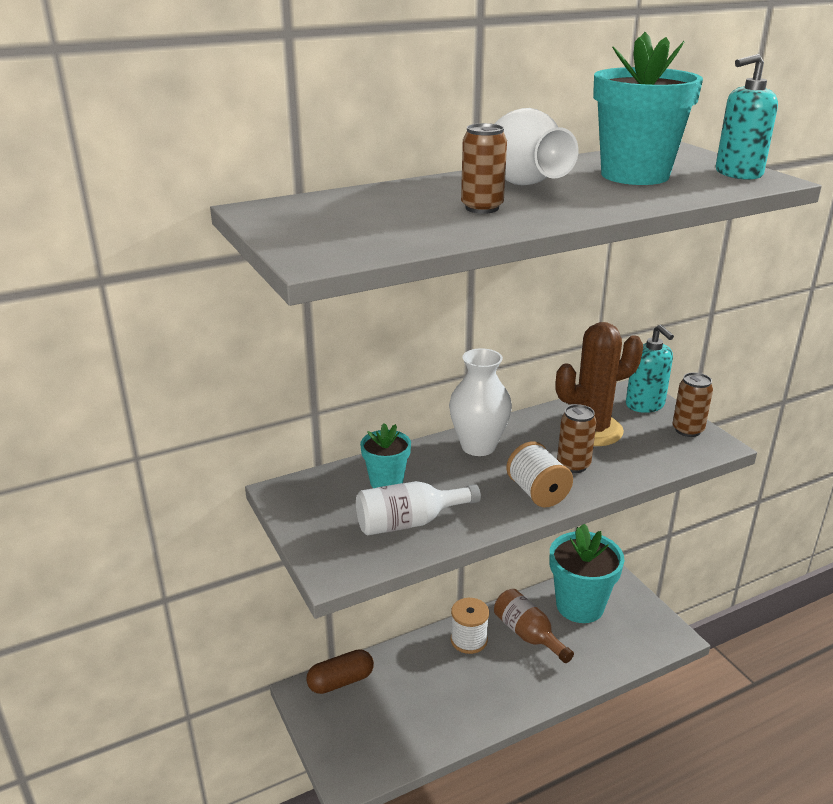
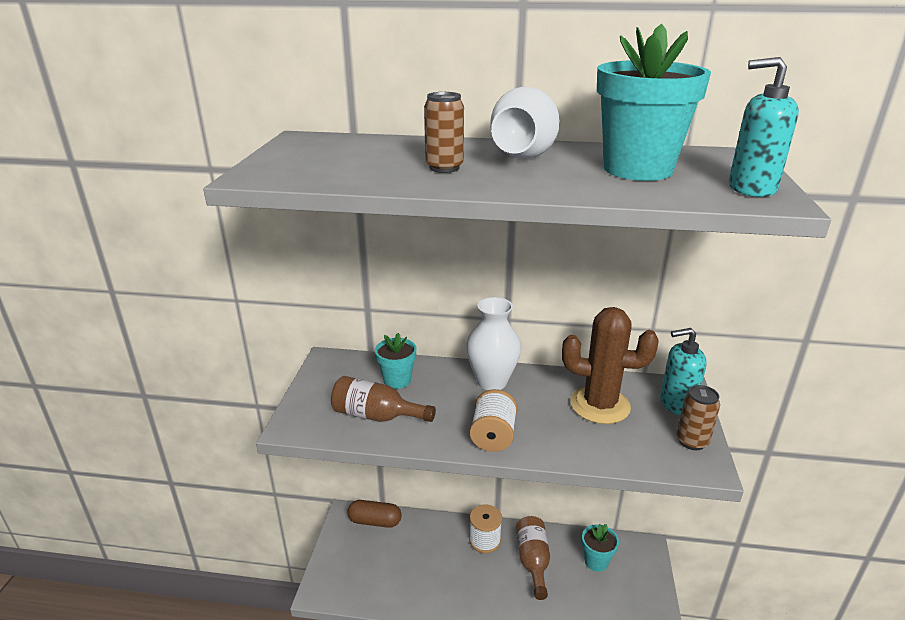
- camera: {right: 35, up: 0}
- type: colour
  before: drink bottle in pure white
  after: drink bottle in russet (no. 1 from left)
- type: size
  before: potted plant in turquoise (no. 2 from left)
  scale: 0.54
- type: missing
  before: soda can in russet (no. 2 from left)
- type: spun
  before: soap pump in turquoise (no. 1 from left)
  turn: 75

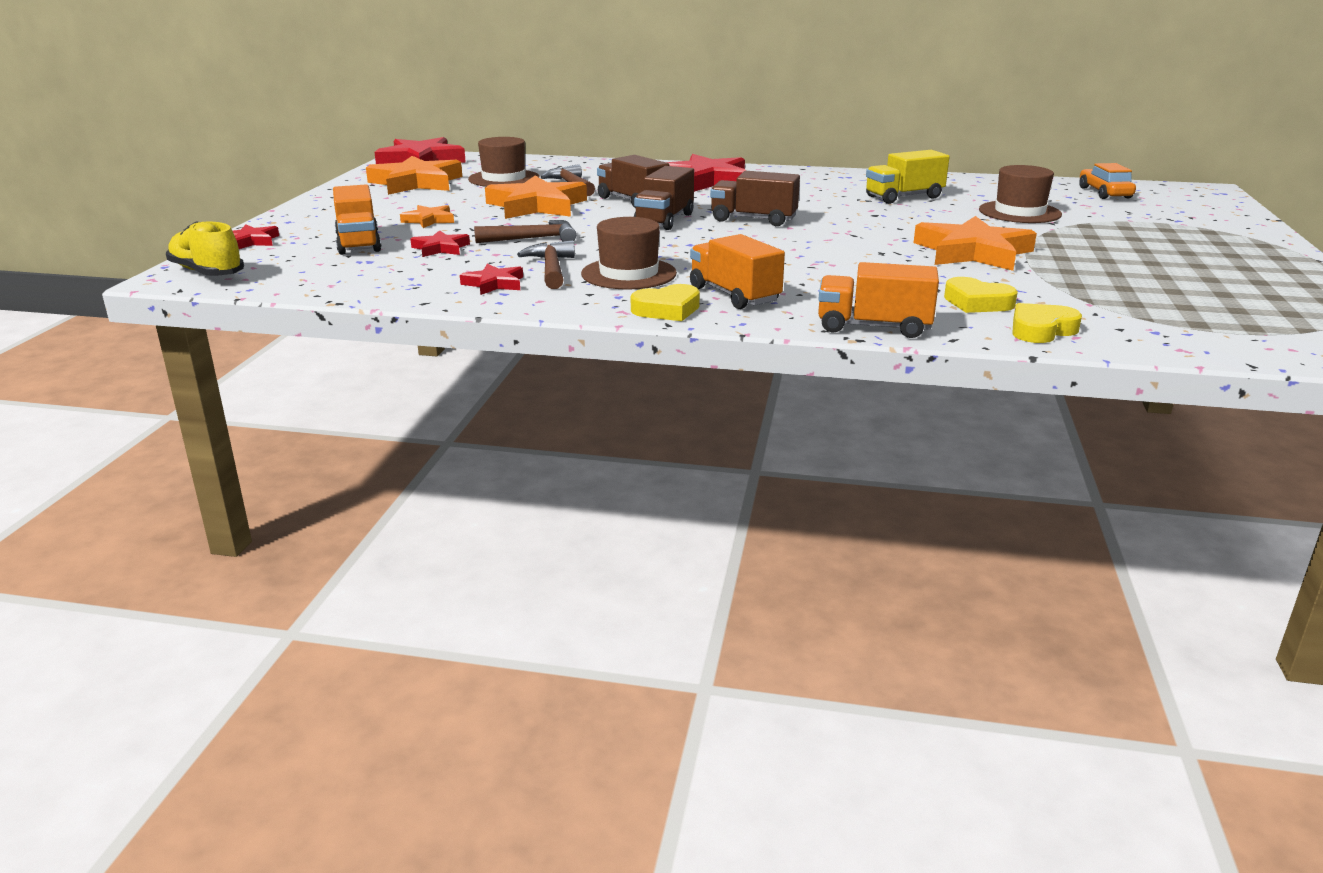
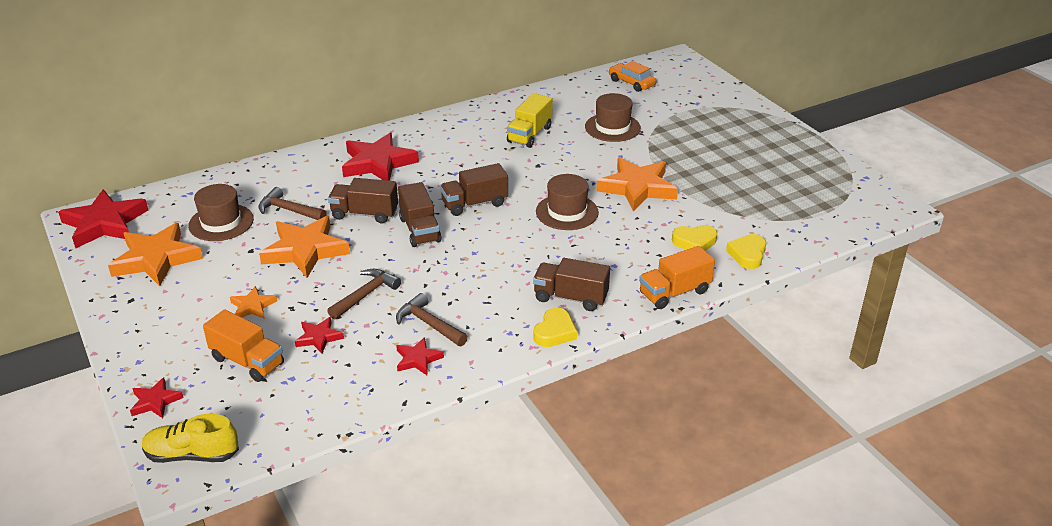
- camera: {right: -40, up: 10}
- type: relocated
  before: hat in russet (no. 2 from left)
- type: colour
  before: toy truck in orange-coloured (no. 2 from left)
  after: toy truck in russet (no. 4 from left)

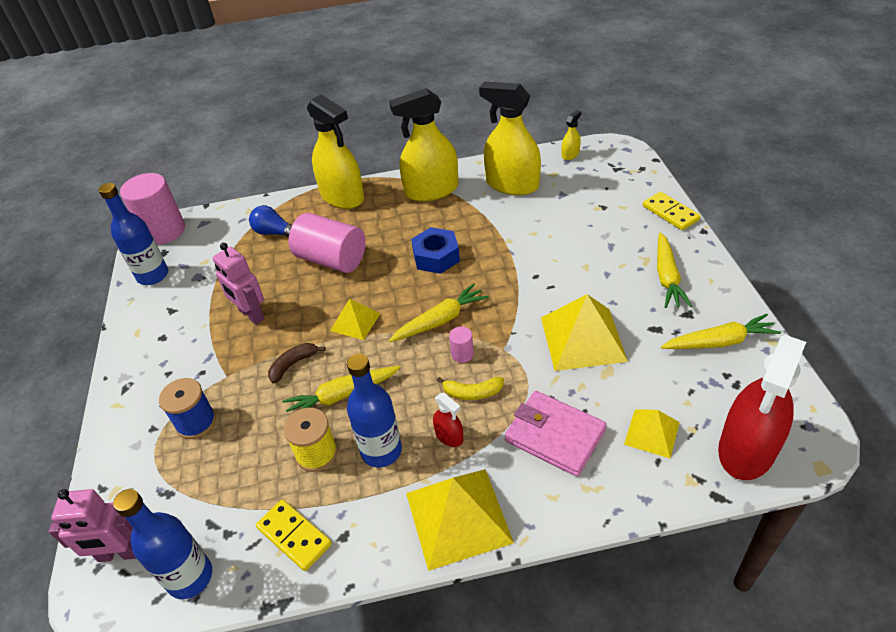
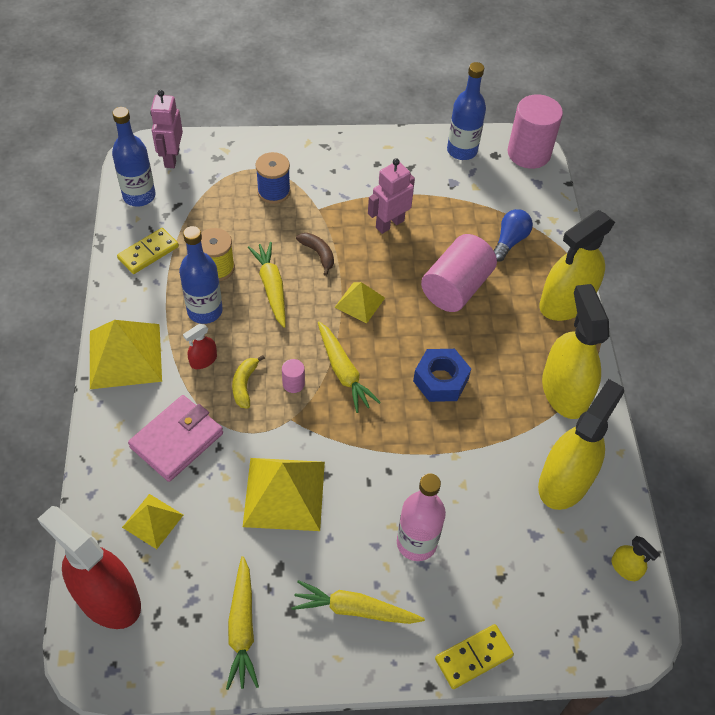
- camera: {right: 90, up: 10}
- type: appeared
  after: drink bottle in rose-pink

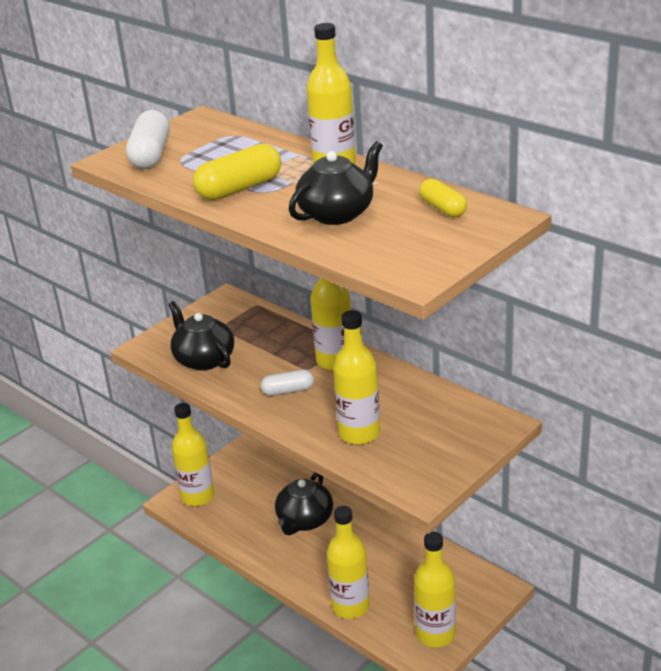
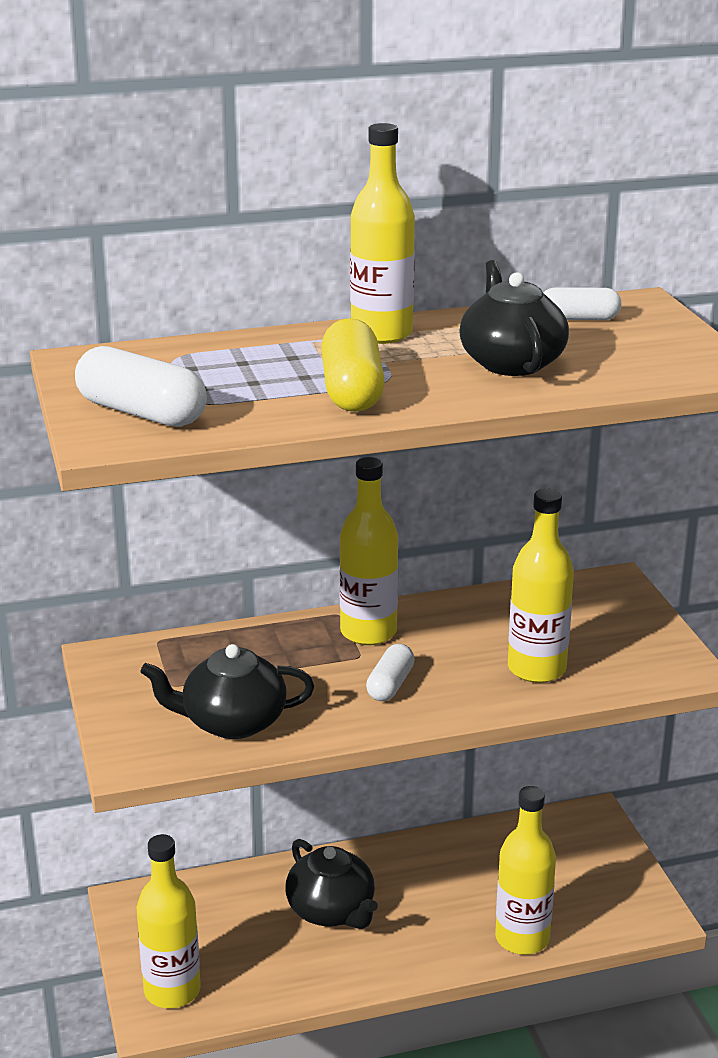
- camera: {right: -60, up: -5}
- type: missing
  before: drink bottle in golden (no. 6 from left)
- type: colour
  before: pill shape in golden (no. 2 from left)
  after: pill shape in pure white (no. 3 from left)

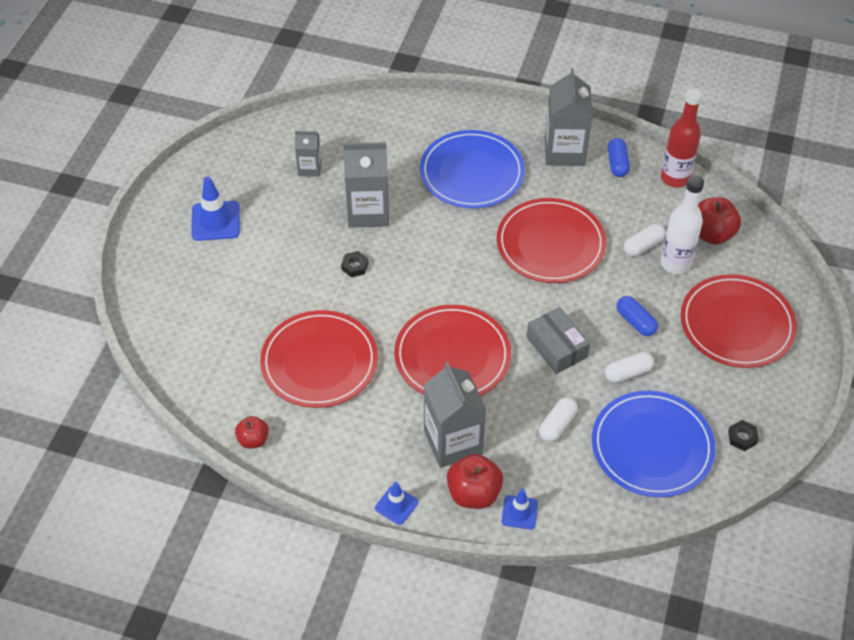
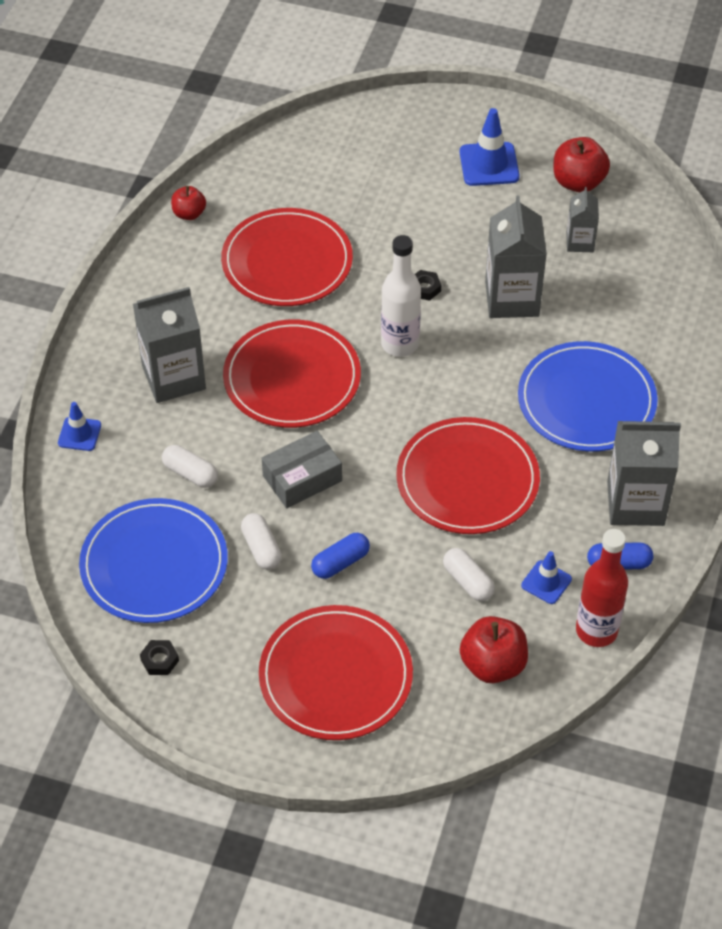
- camera: {right: 90, up: 0}
- type: relocated
  before: road cone in cobalt (no. 2 from left in the first image)
  after: road cone in cobalt (no. 3 from left)
- type: relocated
  before: apple fruit in red (no. 2 from left in the first image)
  after: apple fruit in red (no. 3 from left)
- type: relocated
  before: drink bottle in pure white

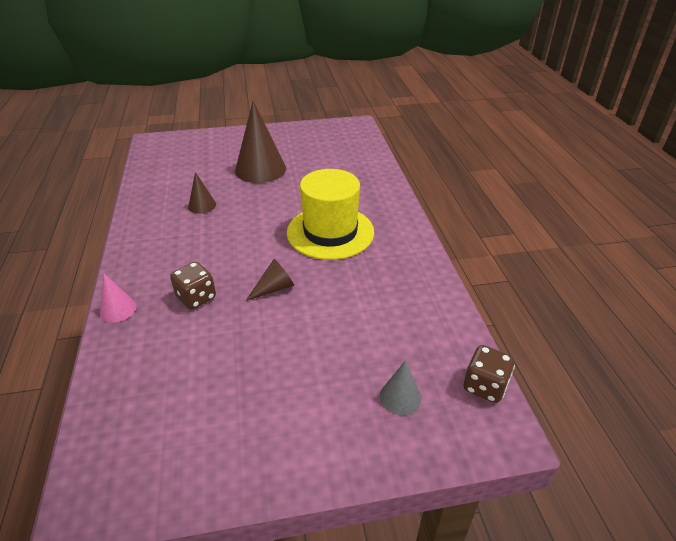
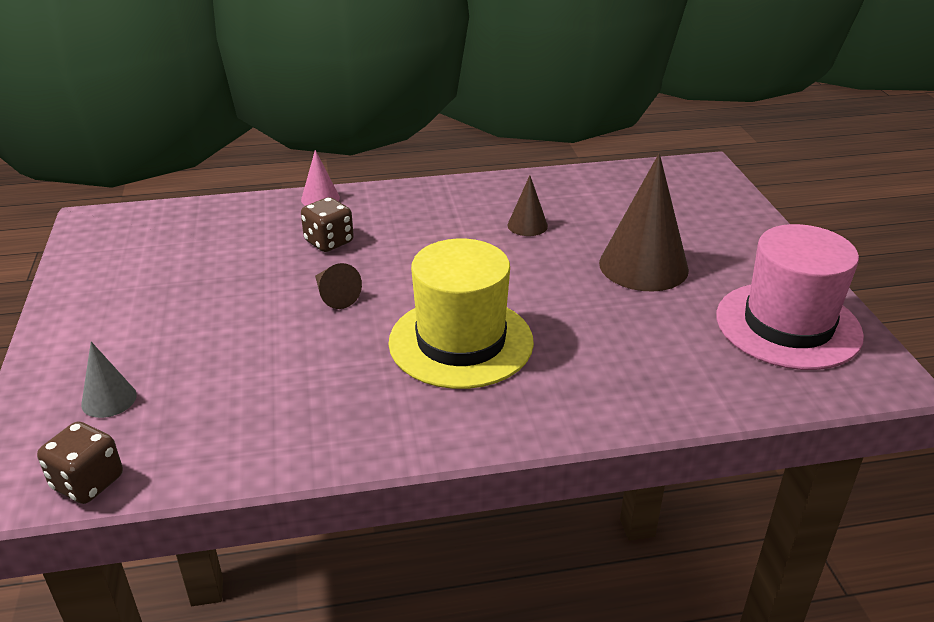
- camera: {right: 90, up: -5}
- type: appeared
  after: hat in rose-pink

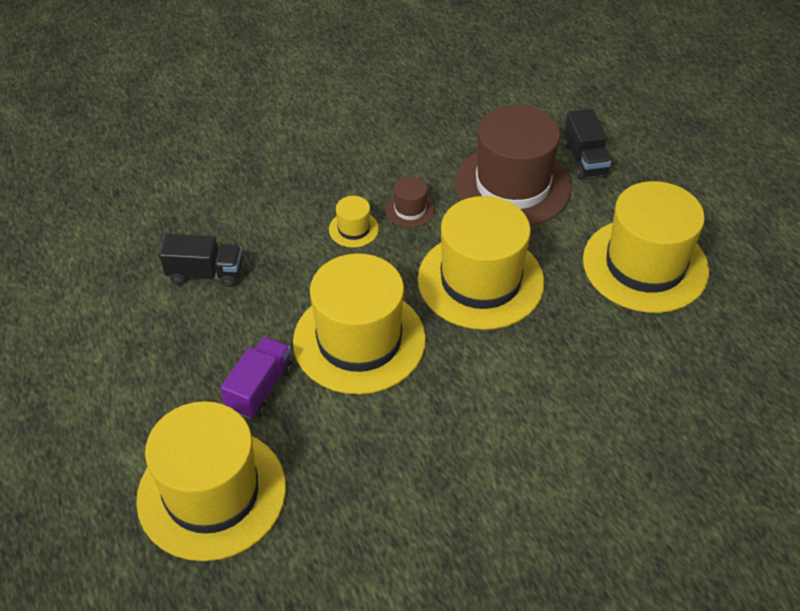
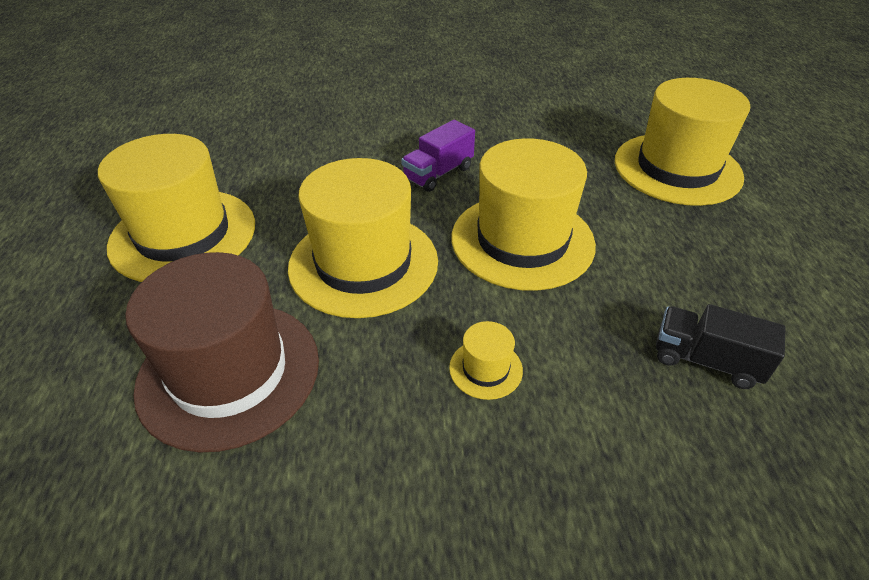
- camera: {right: -160, up: -5}
- type: relocated
  before: toy truck in purple
- type: missing
  before: hat in russet (no. 1 from left)
- type: missing
  before: toy truck in black (no. 2 from left)

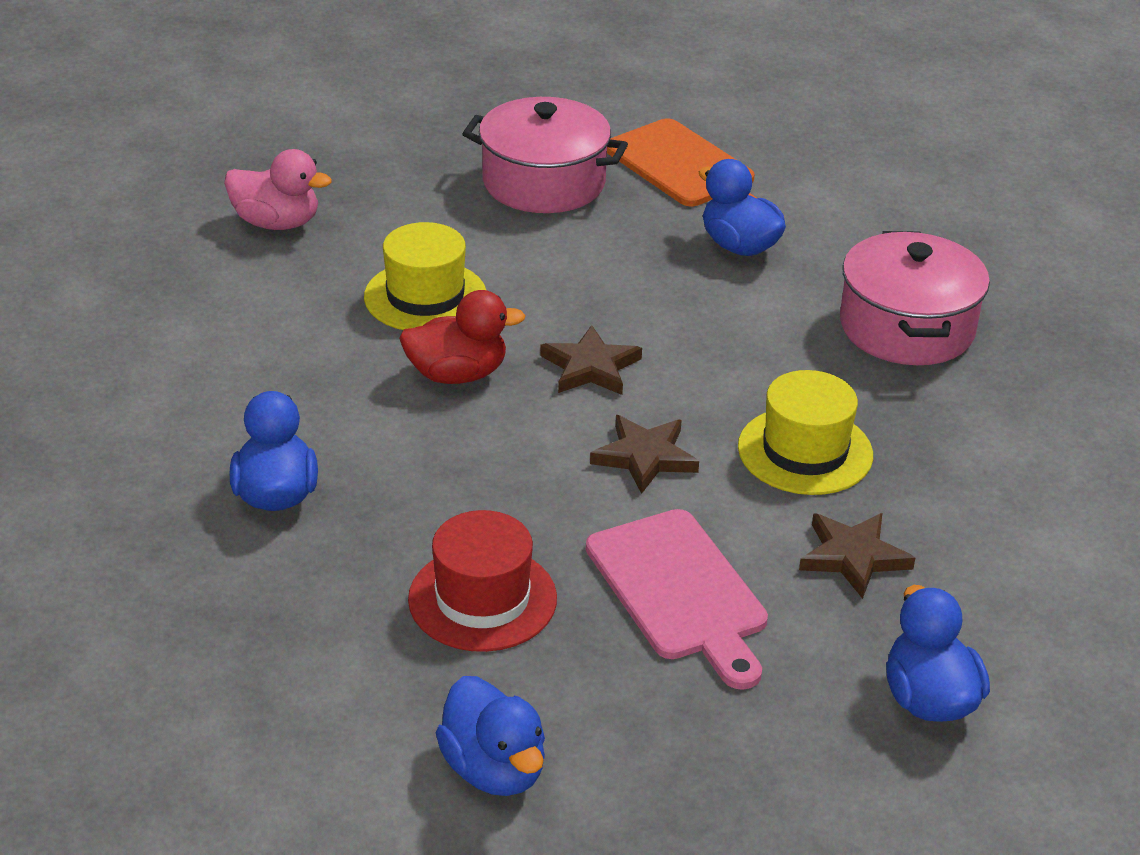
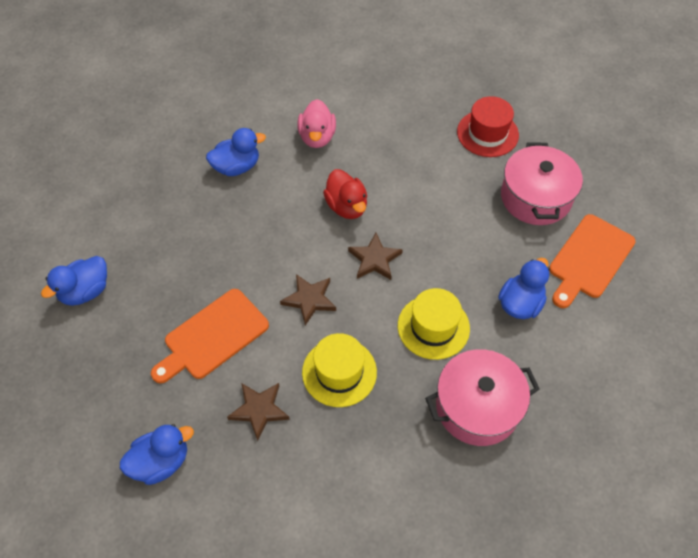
- camera: {right: 75, up: 20}
- type: relocated
  before: rubber duck in rose-pink
- type: relocated
  before: hat in golden (no. 1 from left in the first image)
  after: hat in golden (no. 2 from left)
- type: relocated
  before: hat in red
- type: colour
  before: cutting board in rose-pink
  after: cutting board in orange-coloured (no. 1 from left)

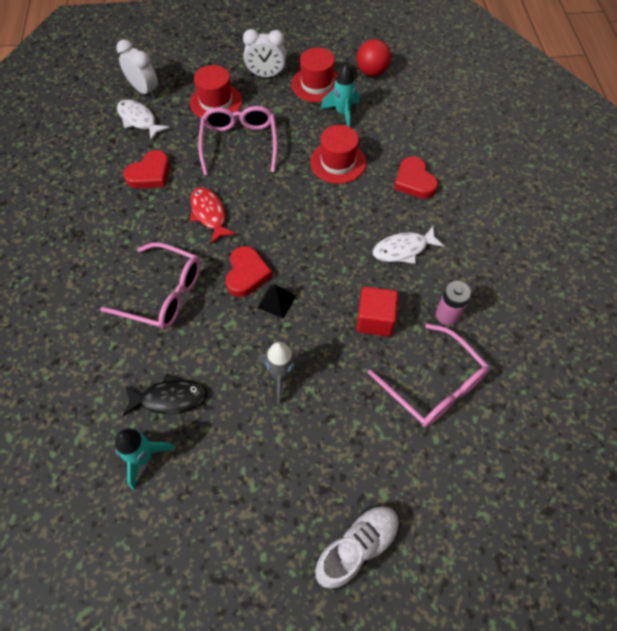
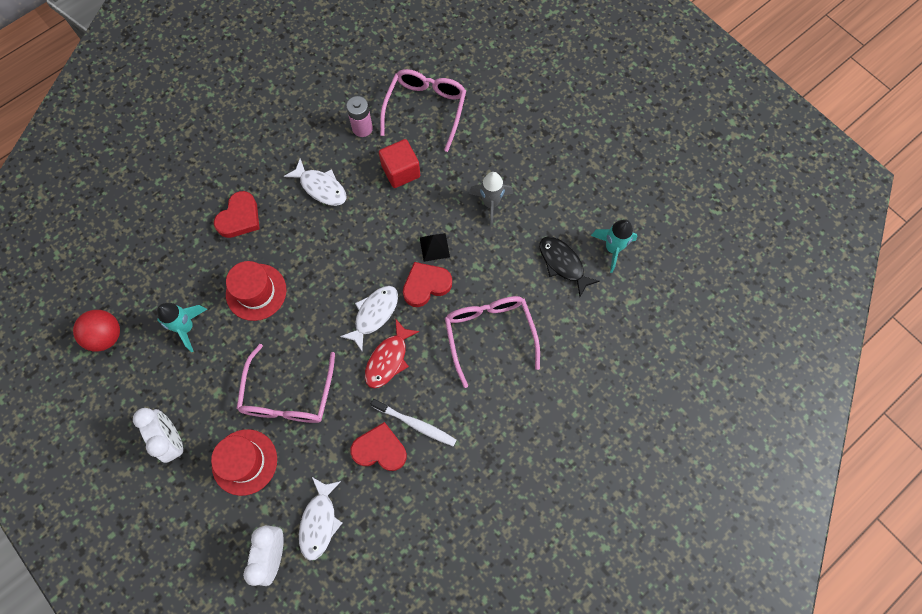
- camera: {right: -125, up: 10}
- type: spun
  before: eyeglasses in rose-pink (no. 2 from left in the first image)
  turn: -45
- type: missing
  before: hat in red (no. 2 from left)
- type: missing
  before: lace-up shoe in pure white
- type: appeared
  after: fish figure in pure white (no. 3 from left)
- type: appeared
  after: dental brush in pure white

